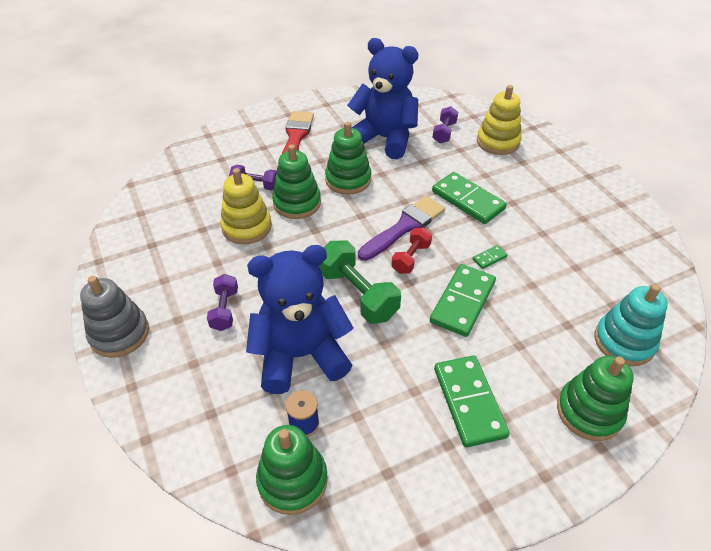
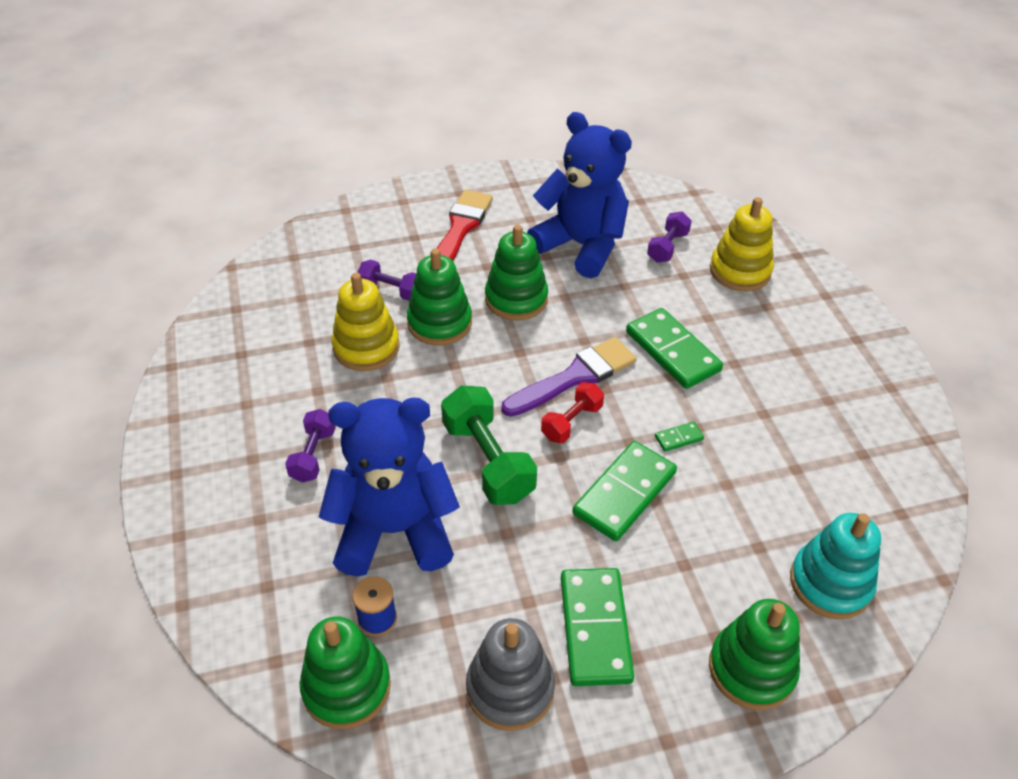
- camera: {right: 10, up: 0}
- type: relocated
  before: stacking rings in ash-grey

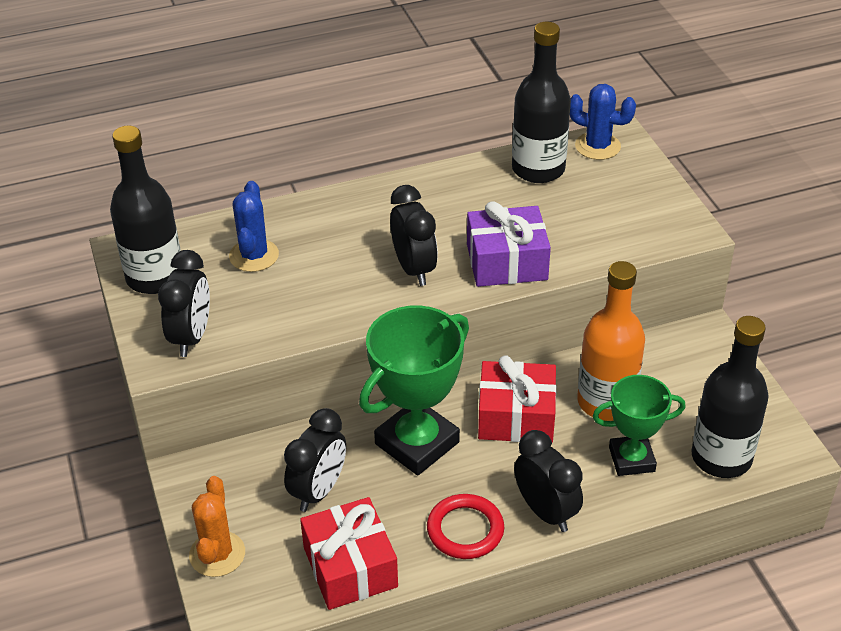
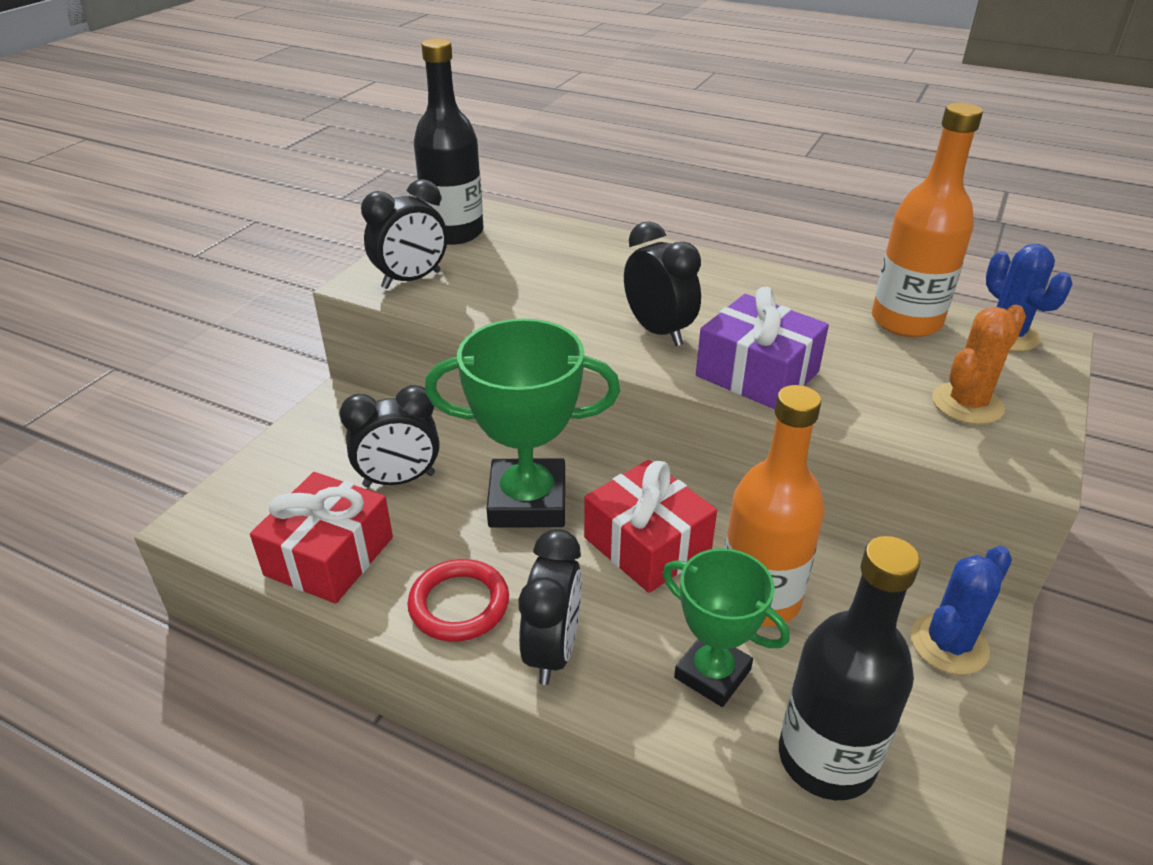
- camera: {right: 45, up: -5}
- type: relocated
  before: prickly plant in orange-coloured
- type: relocated
  before: prickly plant in cobalt (no. 1 from left)
- type: spun
  before: alarm clock in black (no. 3 from left in the first image)
  turn: -60
- type: colour
  before: drink bottle in black (no. 2 from left)
  after: drink bottle in orange-coloured (no. 2 from left)

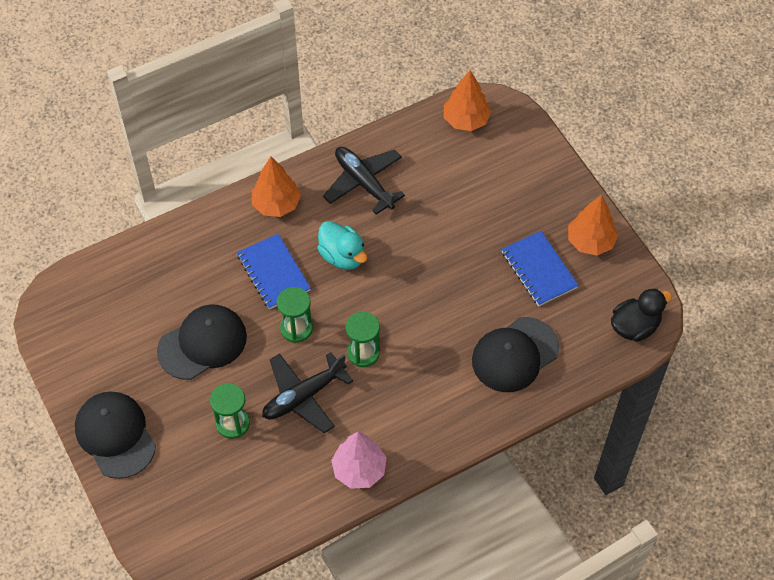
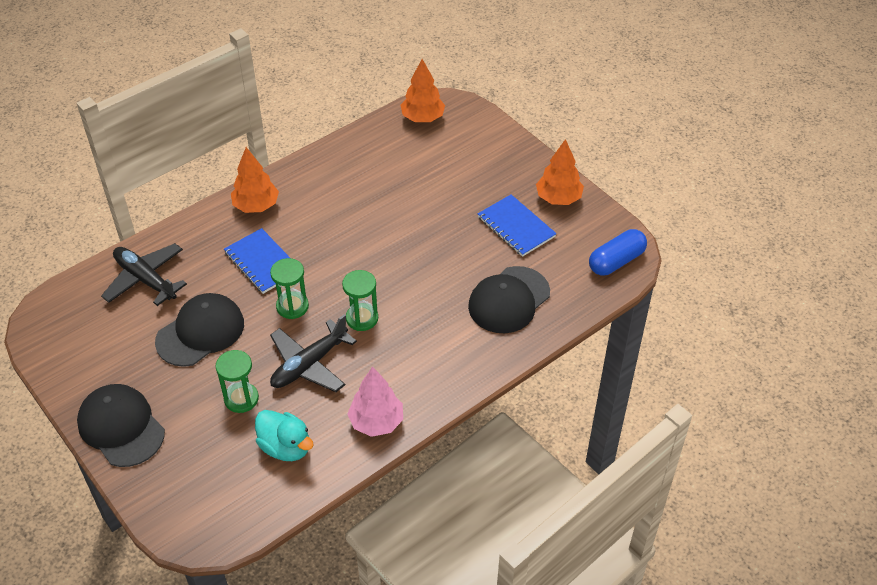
- camera: {right: -10, up: -10}
- type: relocated
  before: rubber duck in turquoise
- type: relocated
  before: plane in black (no. 2 from left in the first image)
  after: plane in black (no. 1 from left)
- type: exchanged
  before: rubber duck in black
  after: pill shape in cobalt

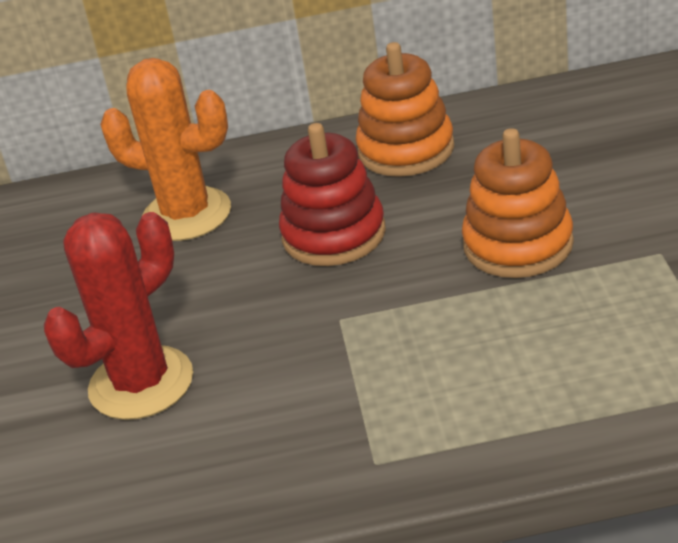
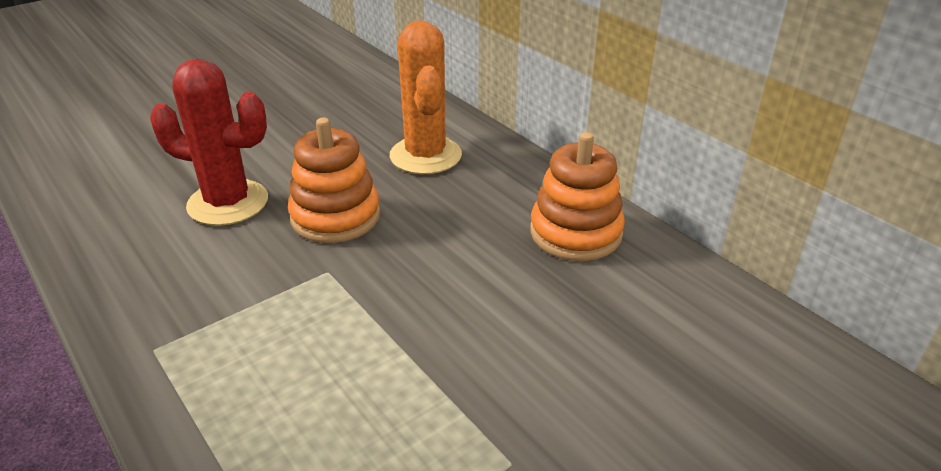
- camera: {right: 55, up: 0}
- type: missing
  before: stacking rings in red
- type: relocated
  before: stacking rings in orange-coloured (no. 2 from left in the first image)
  after: stacking rings in orange-coloured (no. 1 from left)

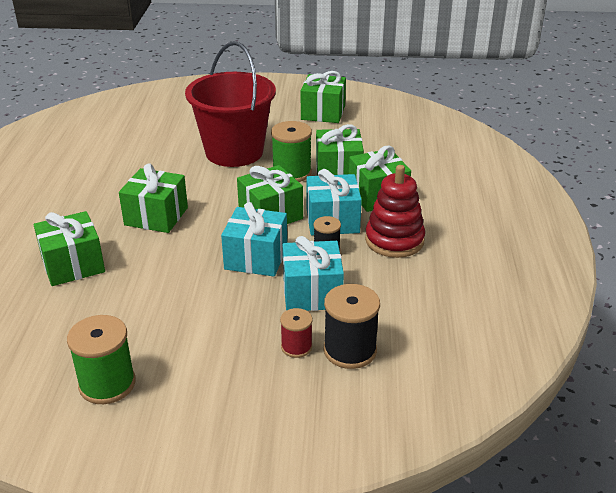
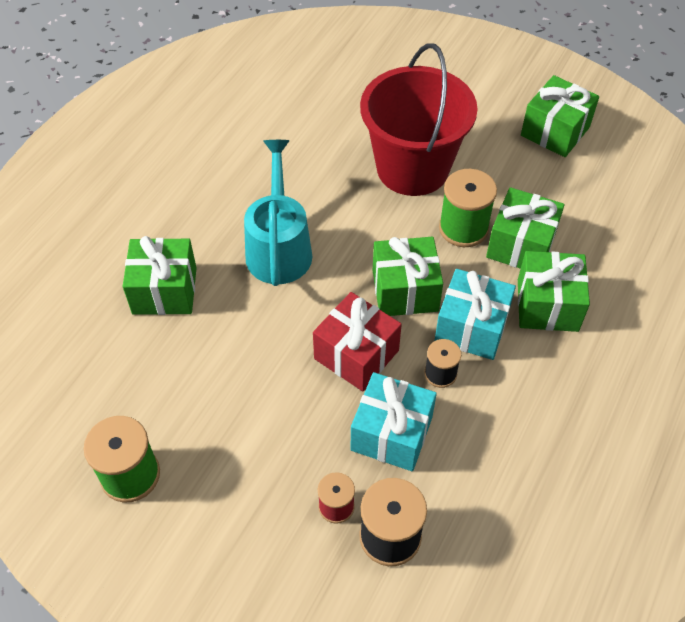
- camera: {right: 25, up: 20}
- type: exchanged
  before: present in leaf-green (no. 2 from left)
  after: watering pot in turquoise
- type: colour
  before: present in turquoise (no. 1 from left)
  after: present in red
- type: missing
  before: stacking rings in red

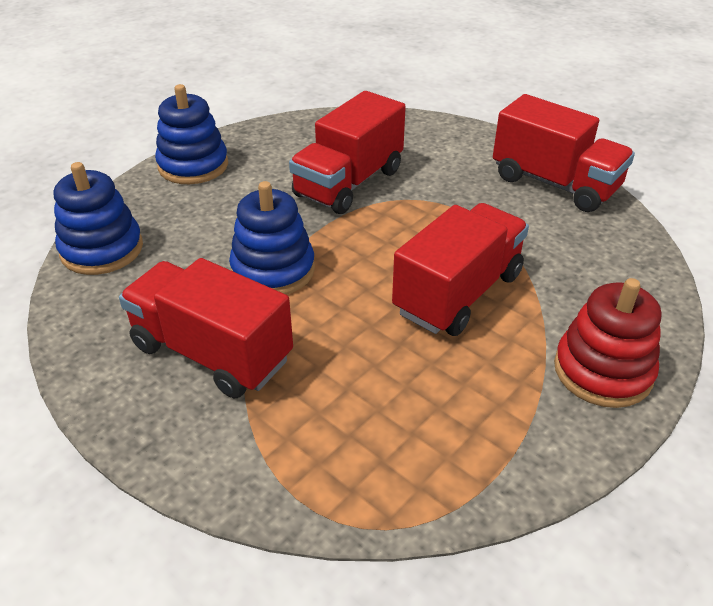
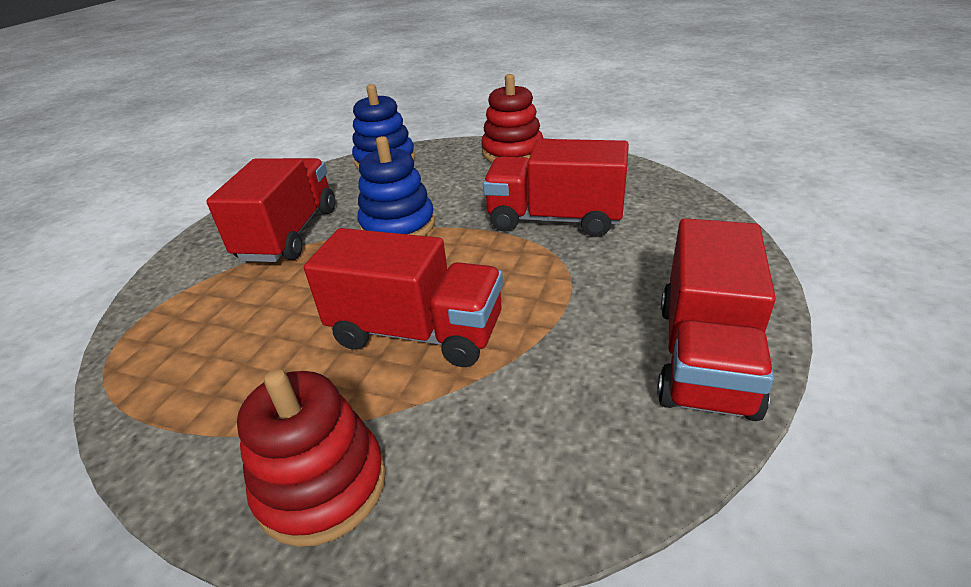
- camera: {right: 70, up: -5}
- type: colour
  before: stacking rings in cobalt (no. 2 from left)
  after: stacking rings in red (no. 2 from left)

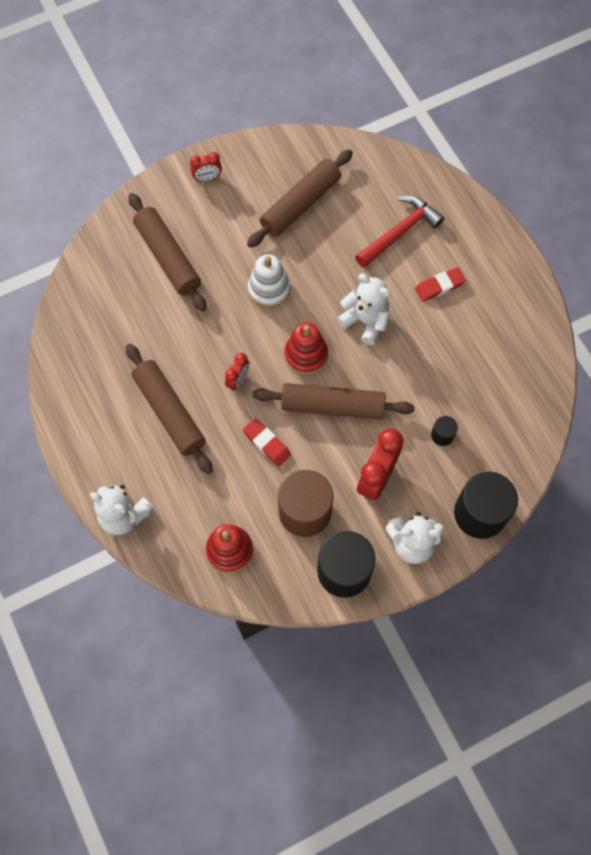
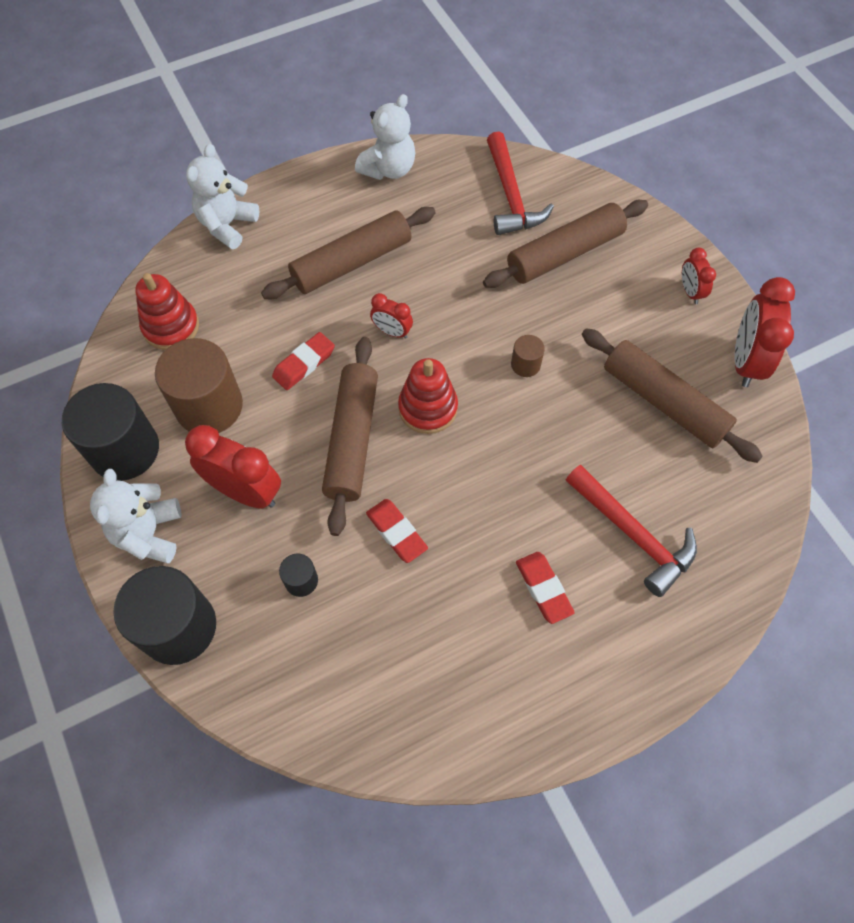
- camera: {right: 90, up: -5}
- type: exchanged
  before: stacking rings in pure white
  after: solid cylinder in russet (no. 2 from left)
- type: relocated
  before: stuffed bear in pure white (no. 2 from left in the first image)
  after: stuffed bear in pure white (no. 3 from left)
- type: appeared
  after: eraser in red (no. 2 from left)
- type: appeared
  after: carpenter's hammer in red (no. 1 from left)
- type: appeared
  after: alarm clock in red (no. 4 from left)

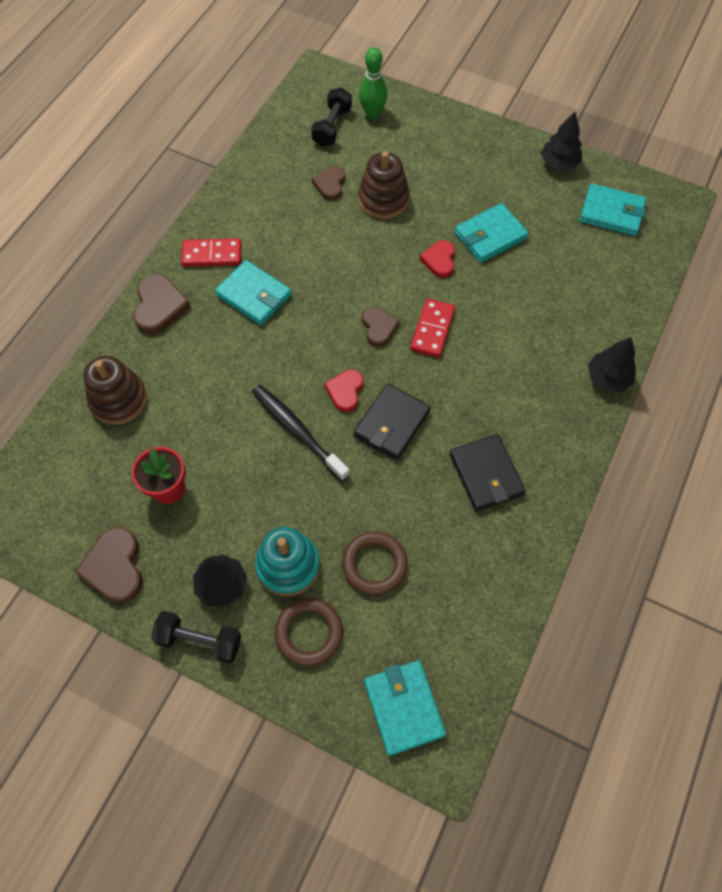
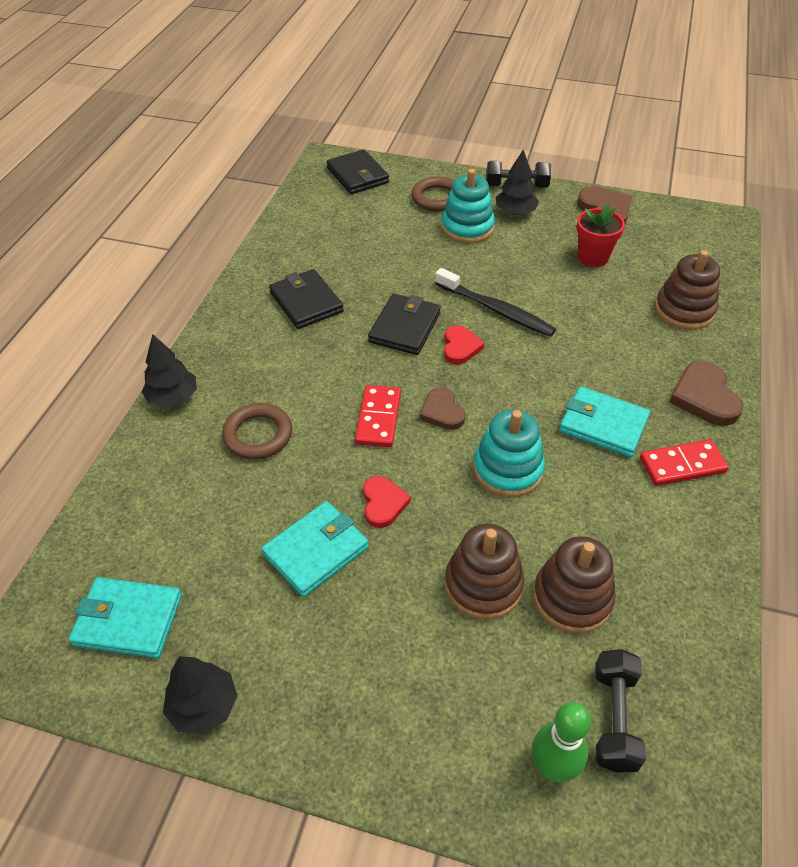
- camera: {right: 170, up: -15}
- type: exchanged
  before: heart in russet (no. 3 from left)
  after: stacking rings in russet (no. 2 from left)
- type: relocated
  before: torus in russet (no. 2 from left in the first image)
  after: torus in russet (no. 1 from left)
- type: colour
  before: wallet in turquoise (no. 2 from left)
  after: wallet in black (no. 2 from left)
- type: appeared
  after: stacking rings in turquoise (no. 2 from left)

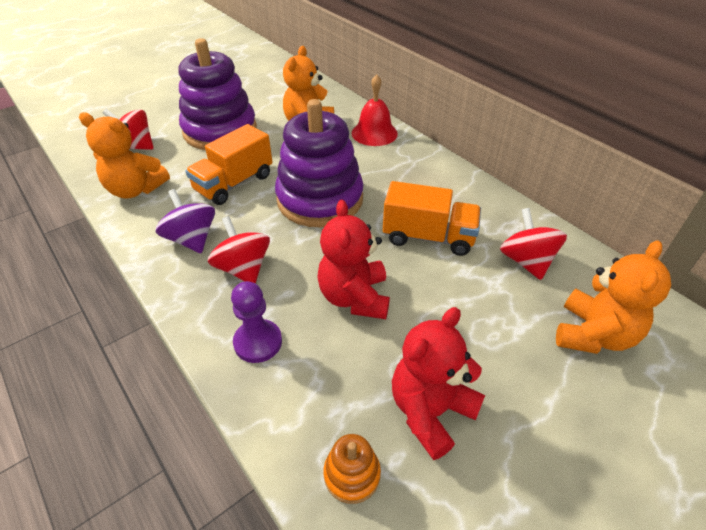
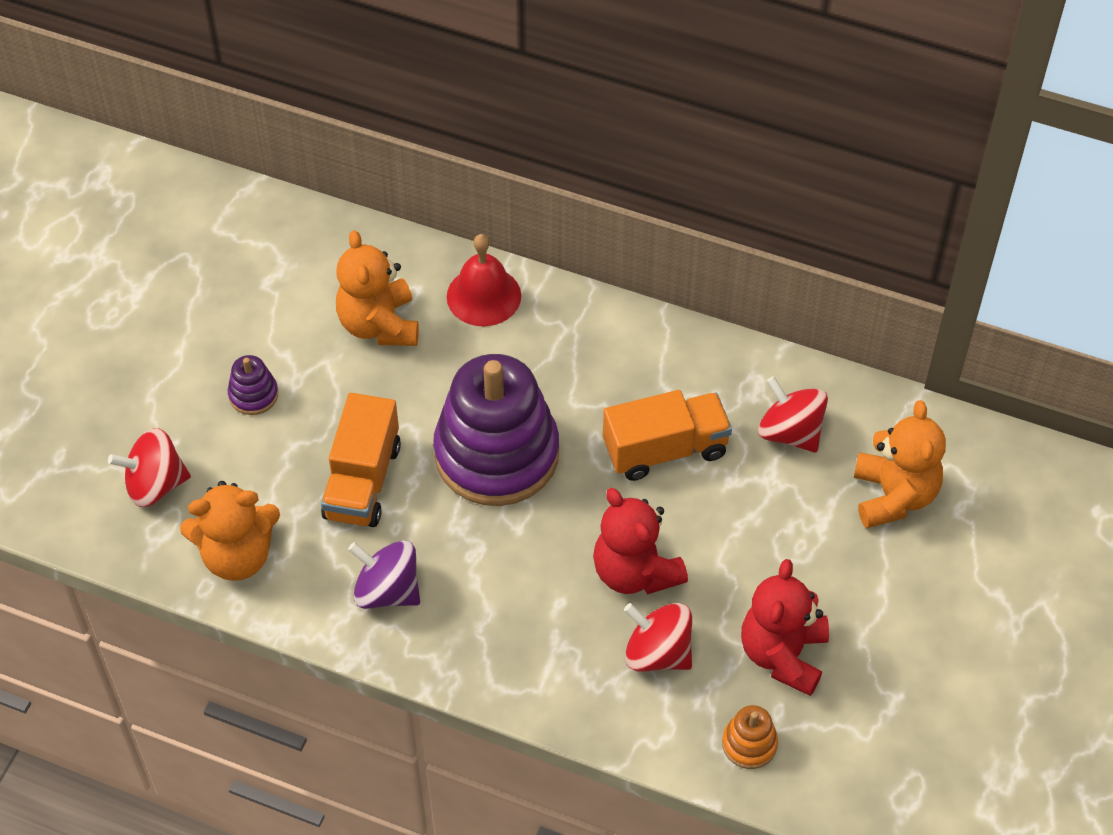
- camera: {right: -30, up: 10}
- type: size
  before: stacking rings in purple (no. 1 from left)
  scale: 0.41
- type: relocated
  before: spinning top in red (no. 2 from left)
- type: missing
  before: pawn in purple

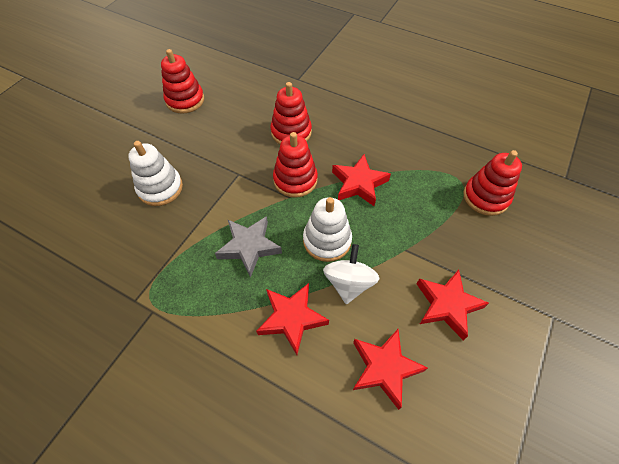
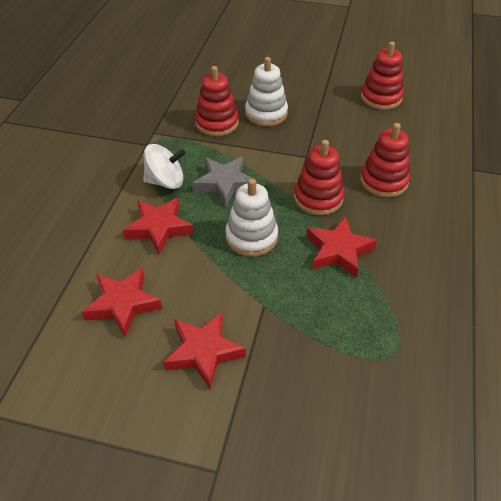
- camera: {right: 75, up: -10}
- type: relocated
  before: spinning top in pure white
- type: relocated
  before: stacking rings in red (no. 4 from left in the first image)
  after: stacking rings in red (no. 1 from left)

